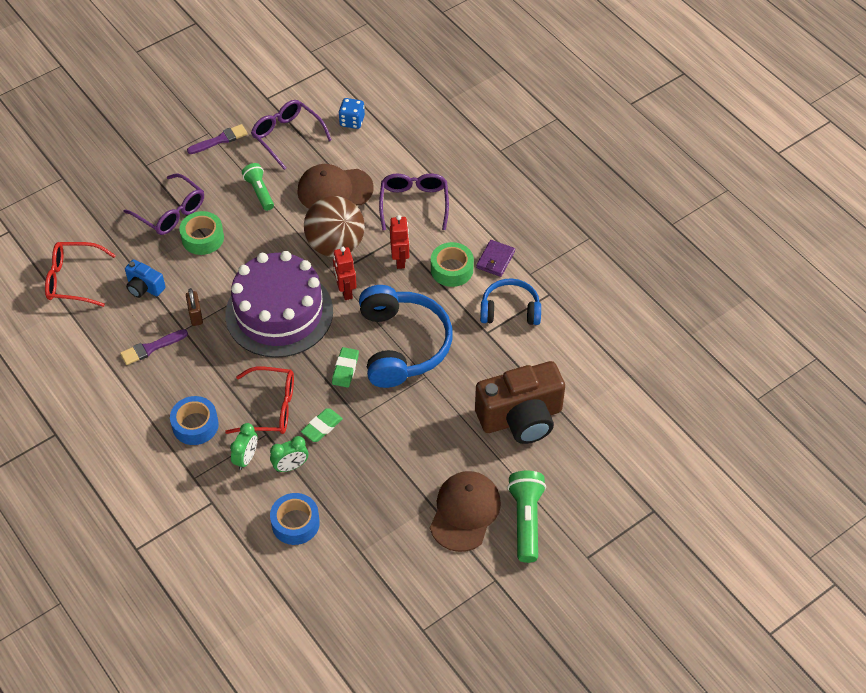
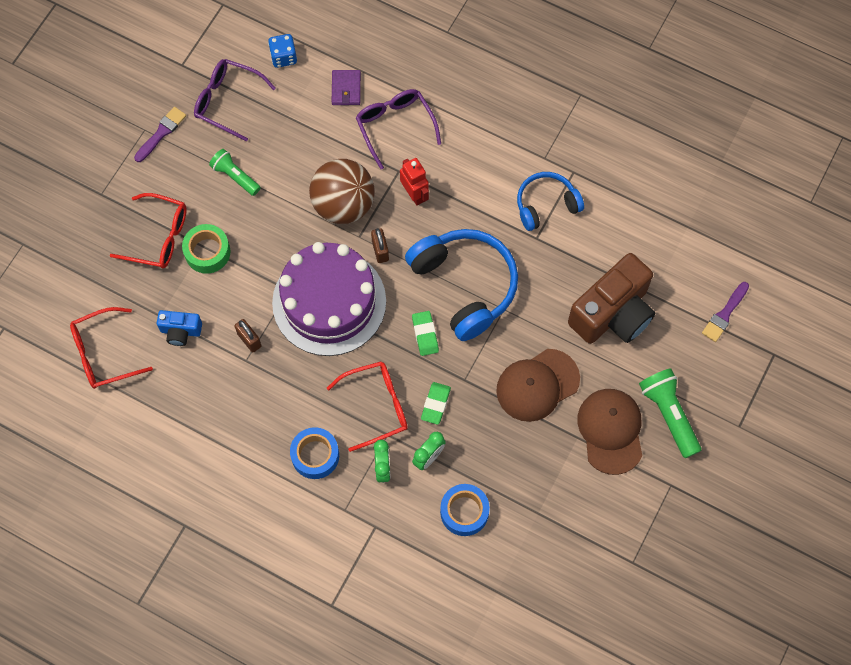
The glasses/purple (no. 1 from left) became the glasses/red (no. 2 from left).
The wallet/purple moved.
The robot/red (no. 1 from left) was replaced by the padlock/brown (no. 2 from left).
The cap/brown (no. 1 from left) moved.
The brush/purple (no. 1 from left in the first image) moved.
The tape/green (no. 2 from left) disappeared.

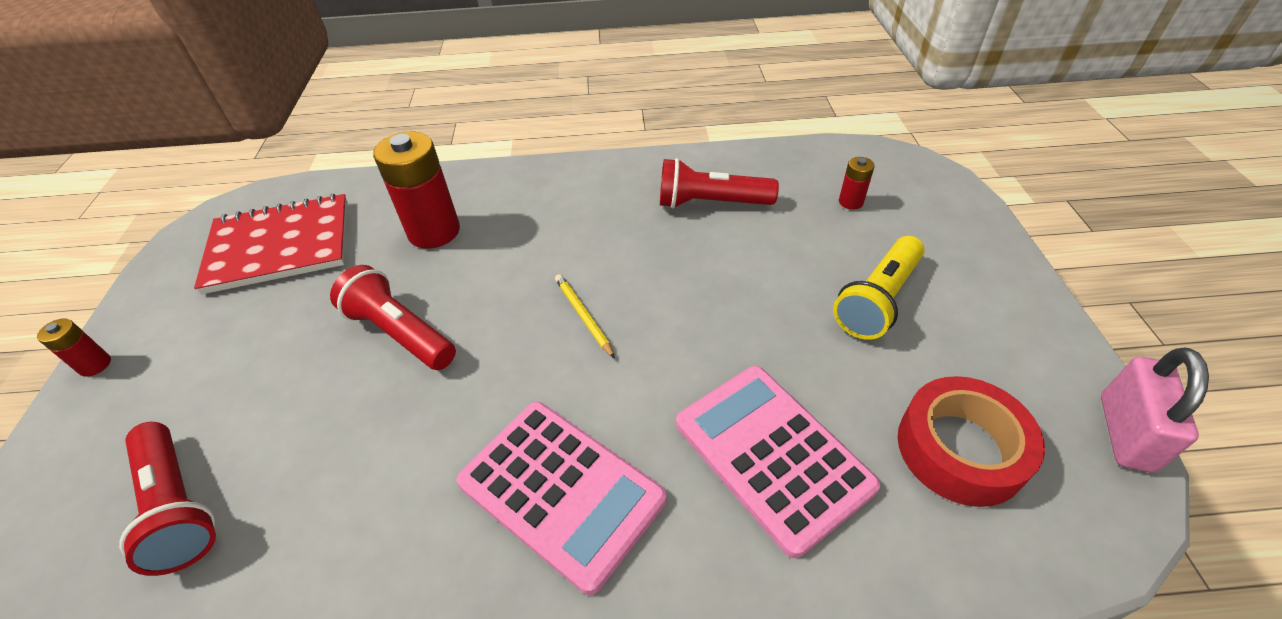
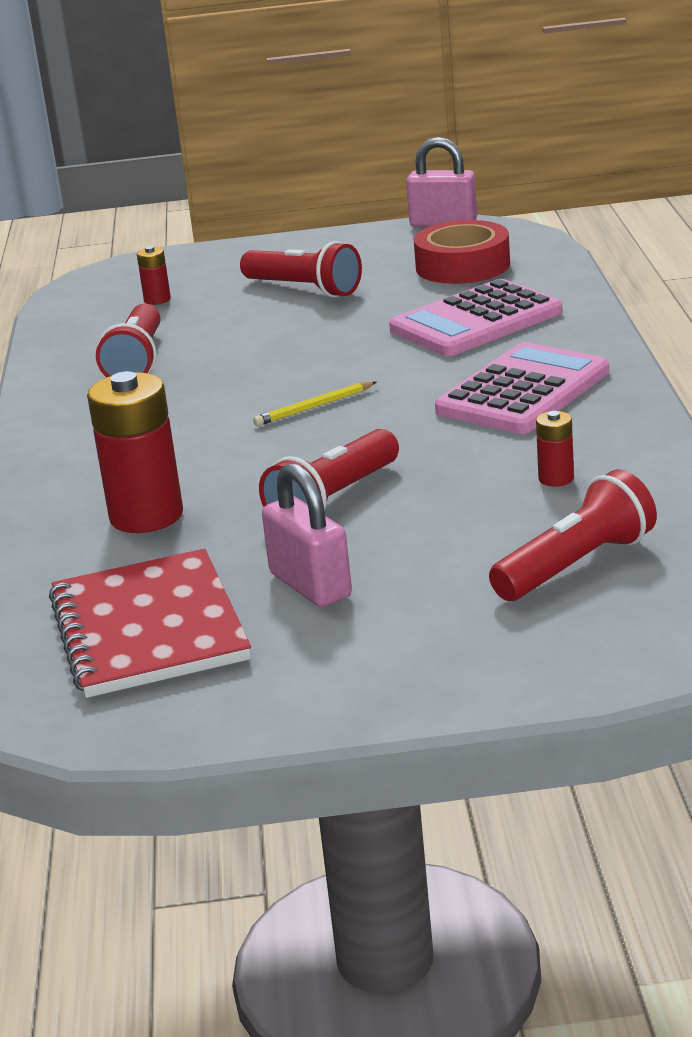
The flashlight/yellow became the flashlight/red (no. 2 from left).
The padlock/pink (no. 1 from left) appeared.
The battery/red (no. 1 from left in the first image) moved.

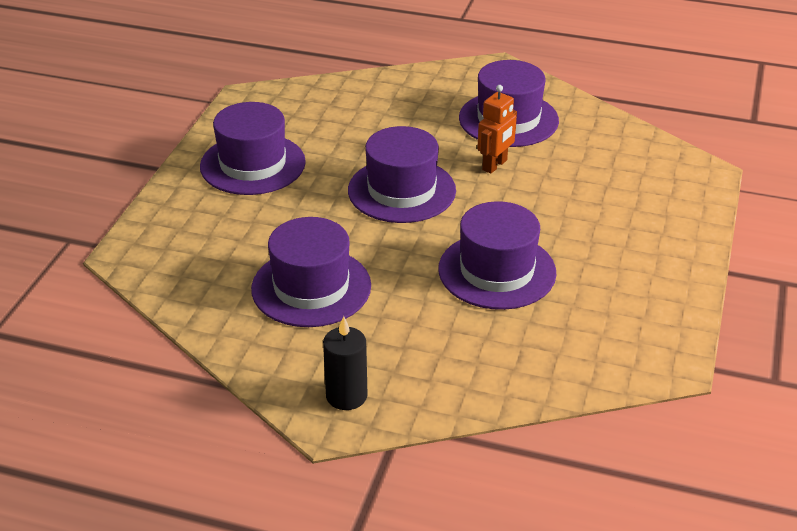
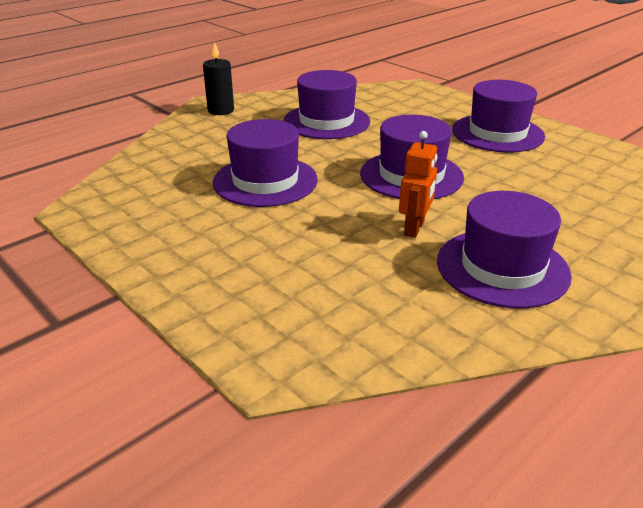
The robot/orange turned 135 degrees counterclockwise.

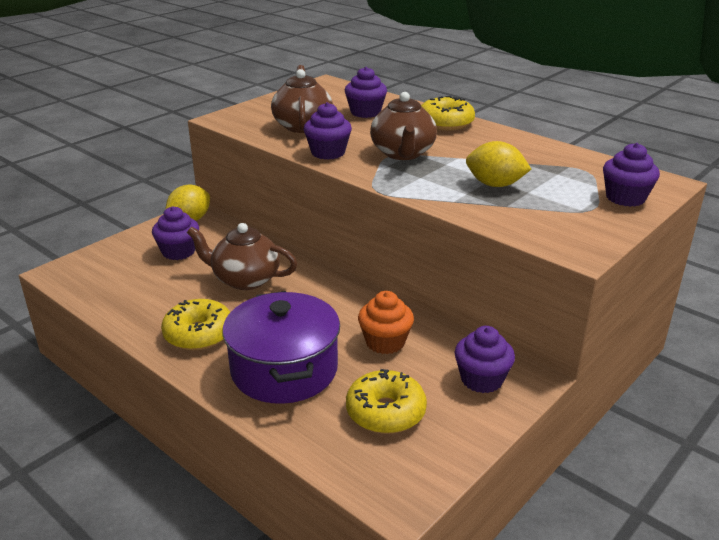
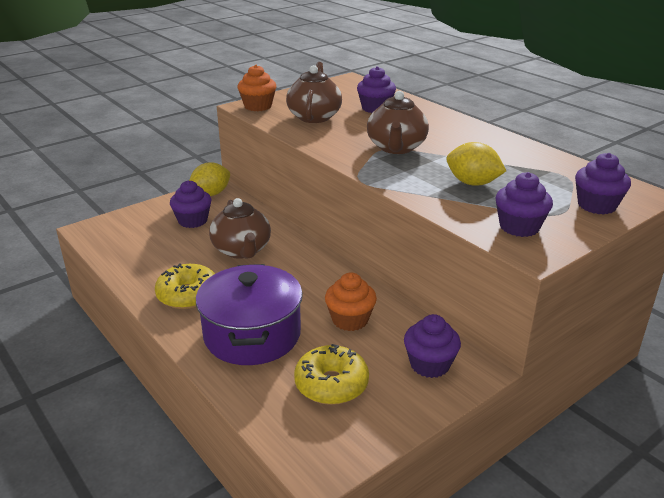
The teapot/brown (no. 1 from left) turned 135 degrees counterclockwise.
The cupcake/orange (no. 1 from left) appeared.
The cupcake/purple (no. 2 from left in the first image) moved.
The donut/yellow (no. 3 from left) disappeared.

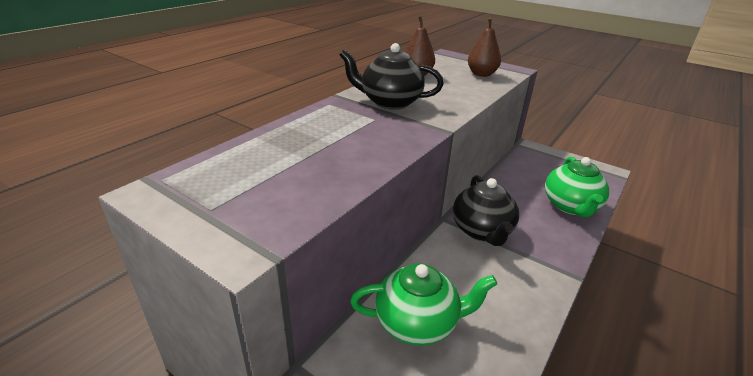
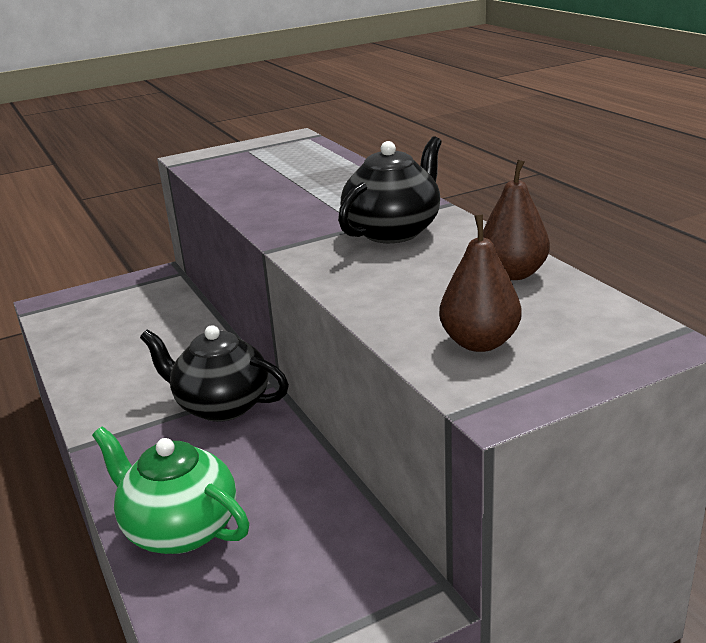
The teapot/green (no. 1 from left) disappeared.

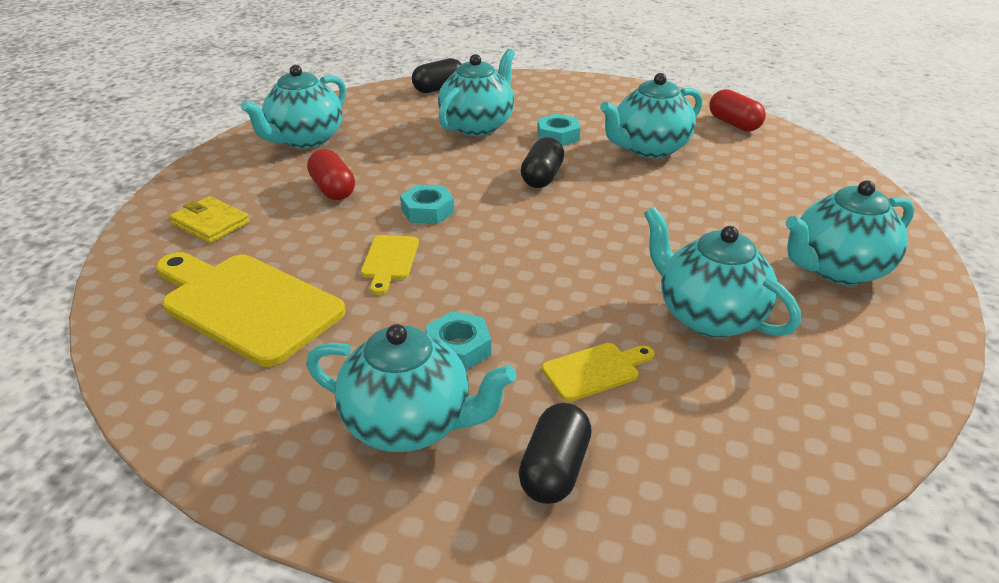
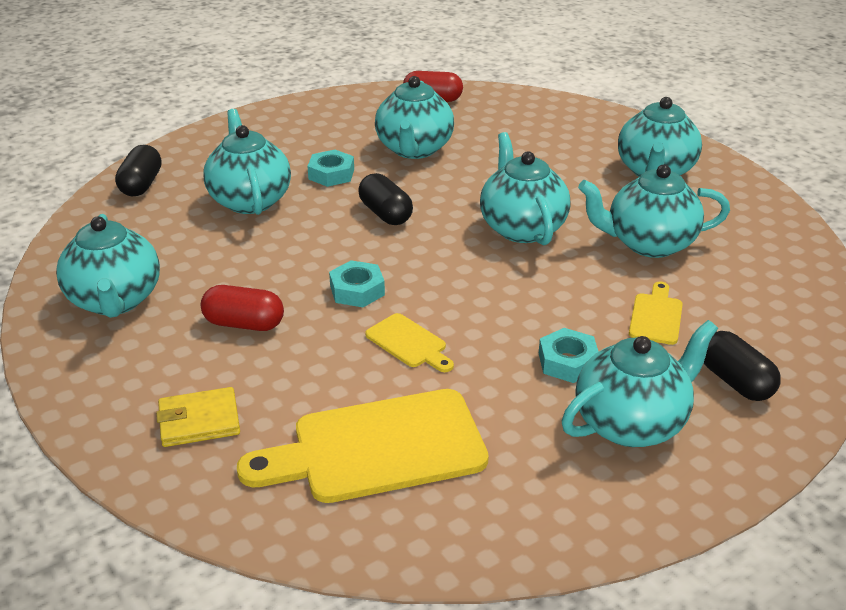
The teapot/turquoise (no. 4 from left) appeared.

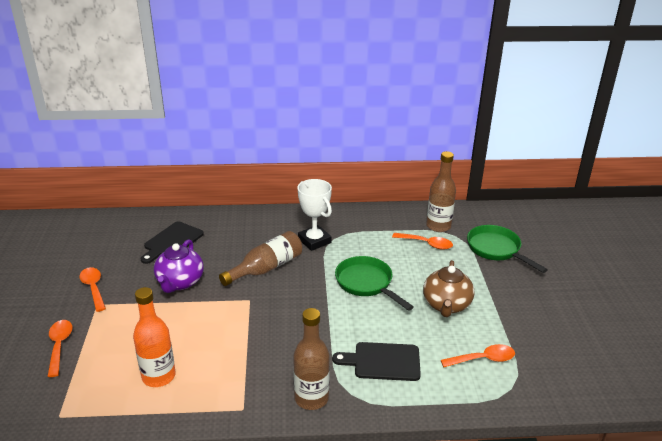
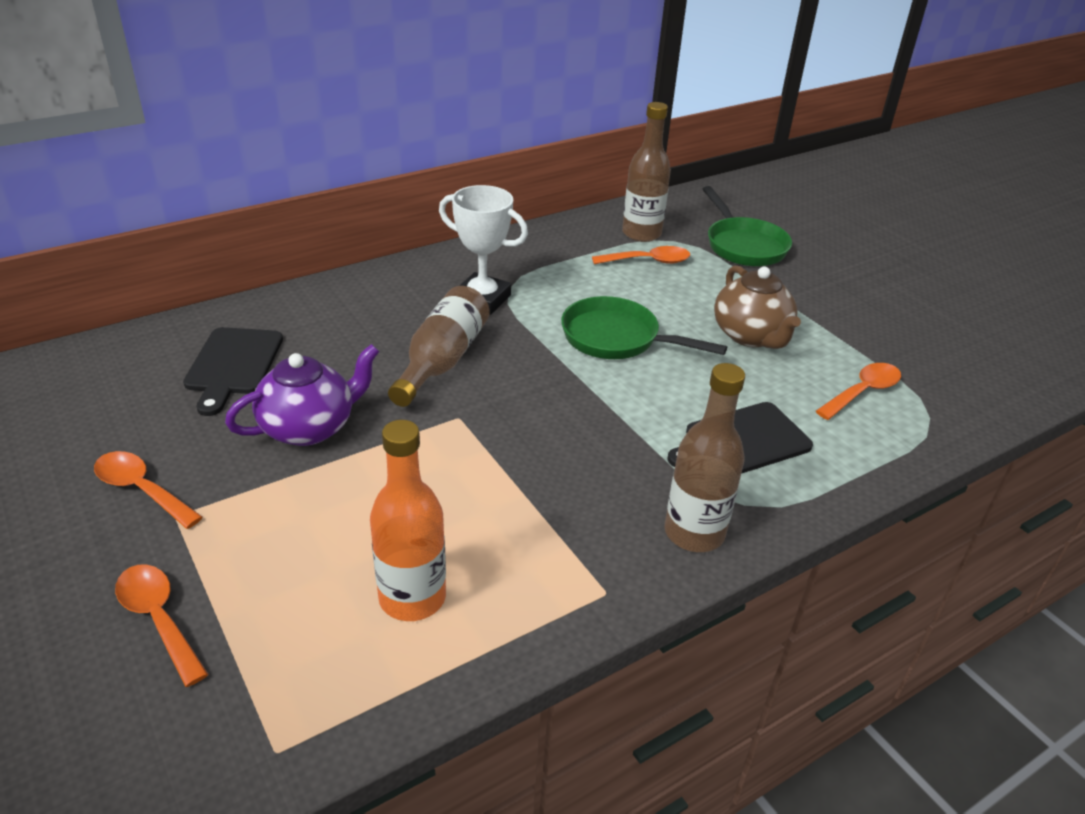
The teapot/purple turned 105 degrees counterclockwise.
The pan/green (no. 2 from left) turned 135 degrees counterclockwise.

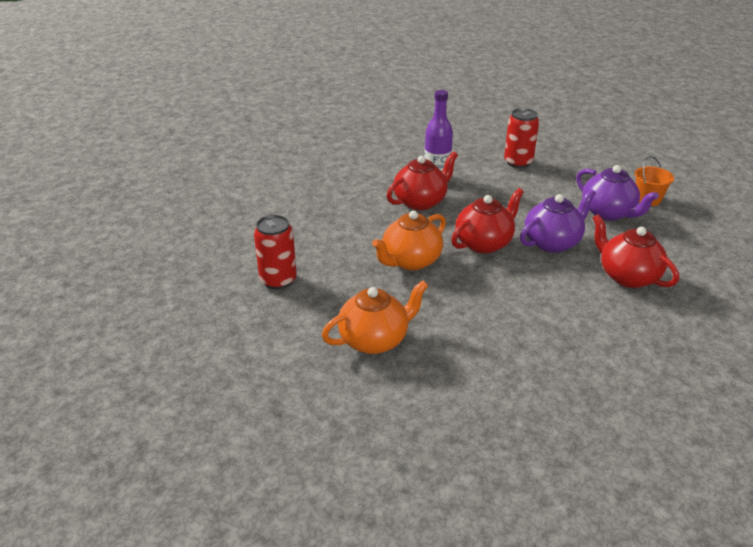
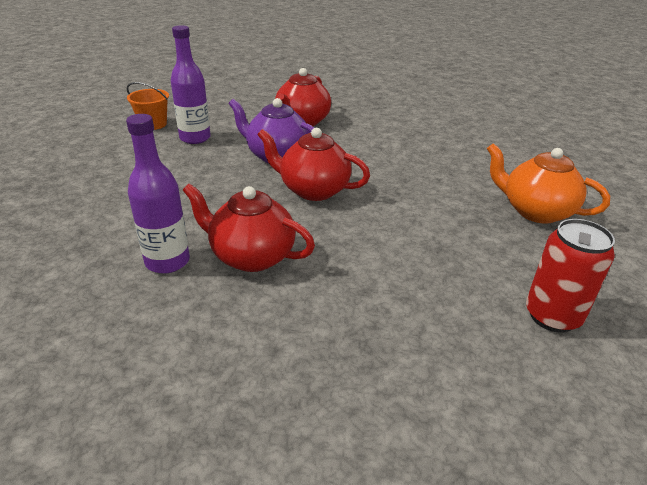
The teapot/purple (no. 2 from left) was replaced by the bottle/purple (no. 2 from left).
The teapot/orange (no. 2 from left) disappeared.
The can/red (no. 2 from left) disappeared.

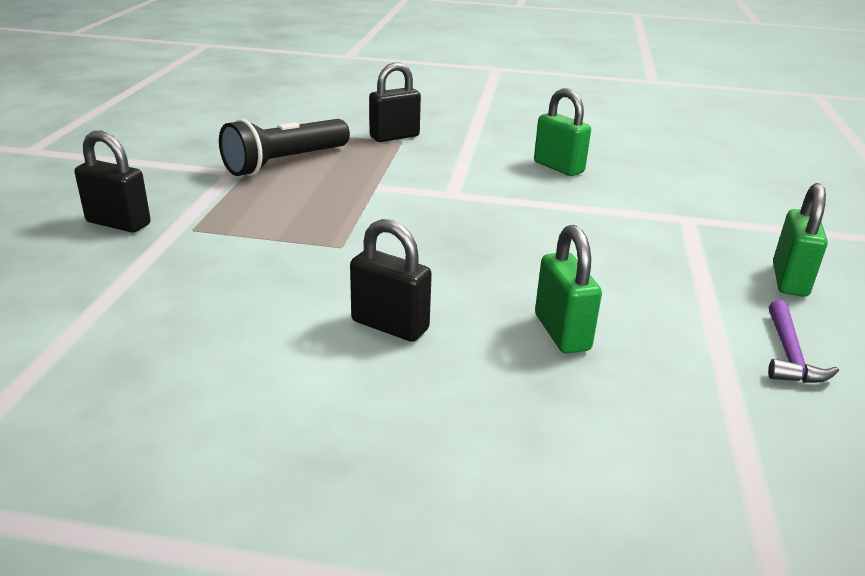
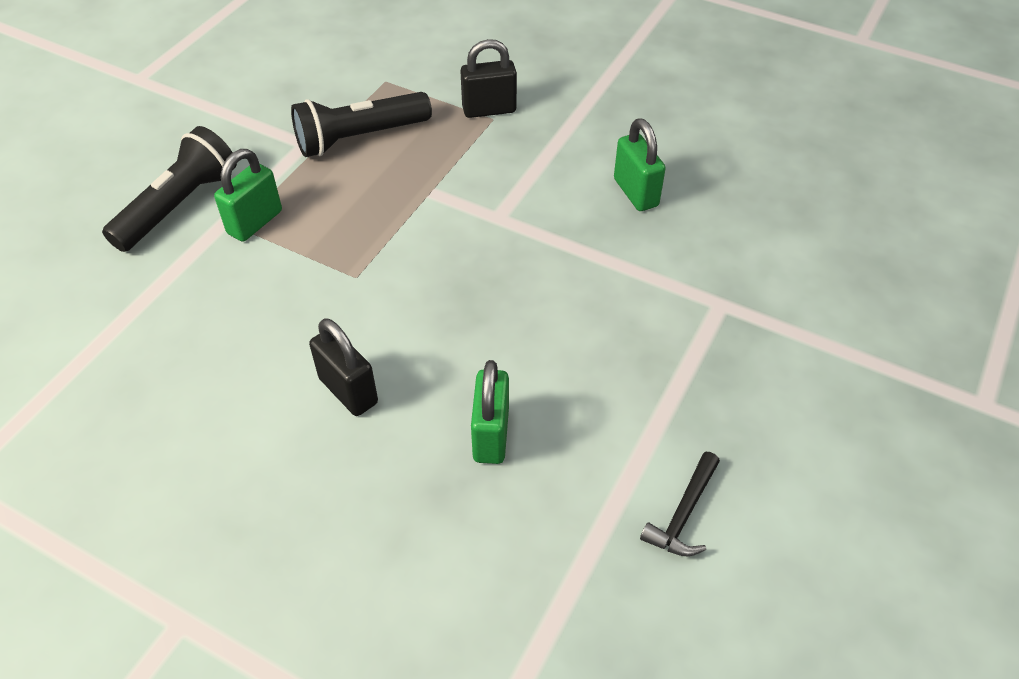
The padlock/black (no. 1 from left) was replaced by the flashlight/black (no. 1 from left).
The padlock/green (no. 3 from left in the first image) moved.
The hammer/purple became the hammer/black.

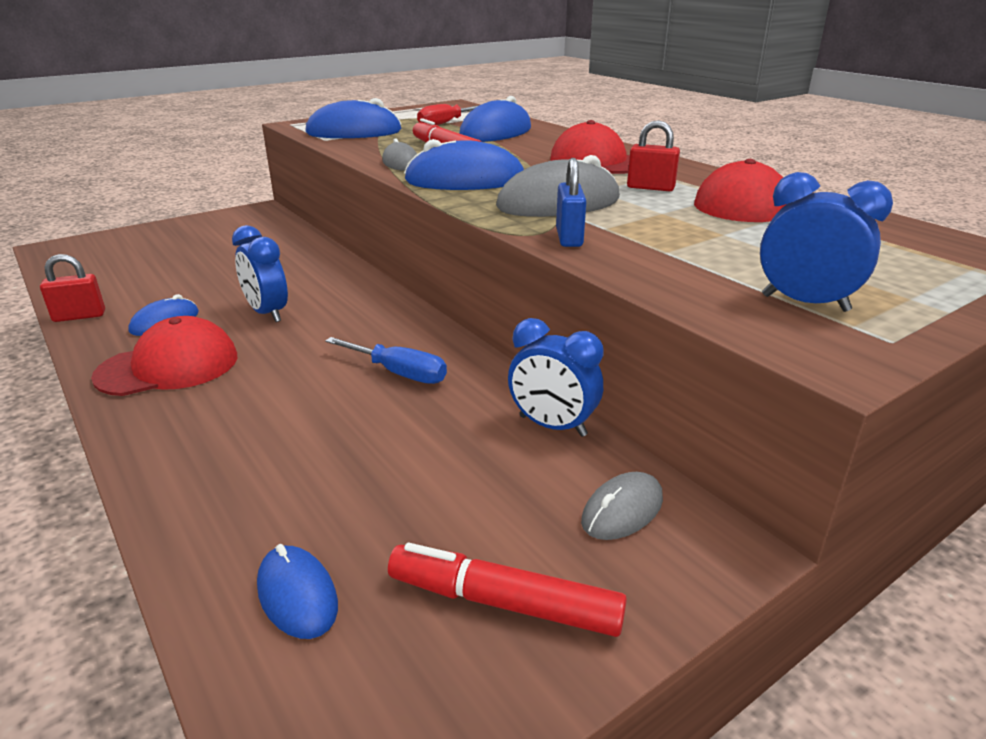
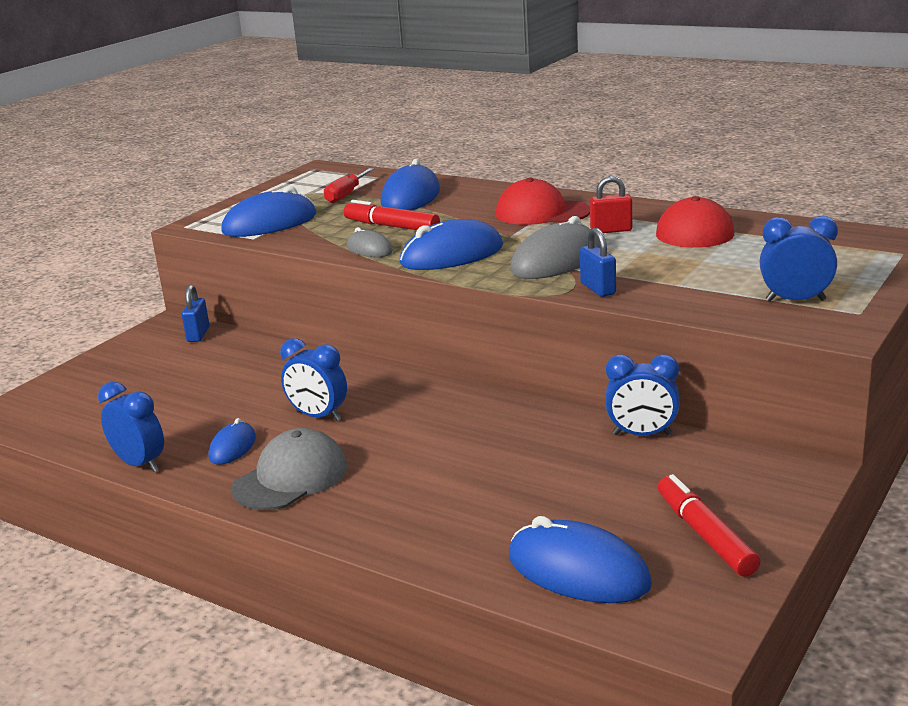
The padlock/red (no. 1 from left) was replaced by the clock/blue (no. 1 from left).
The padlock/blue (no. 1 from left) appeared.
The cap/red (no. 1 from left) became the cap/grey.
The mouse/blue (no. 2 from left in the first image) changed to 1.80 times the size.
The marker/red (no. 2 from left) turned 75 degrees clockwise.
The screwdriver/blue disappeared.
The mouse/grey (no. 3 from left) disappeared.

